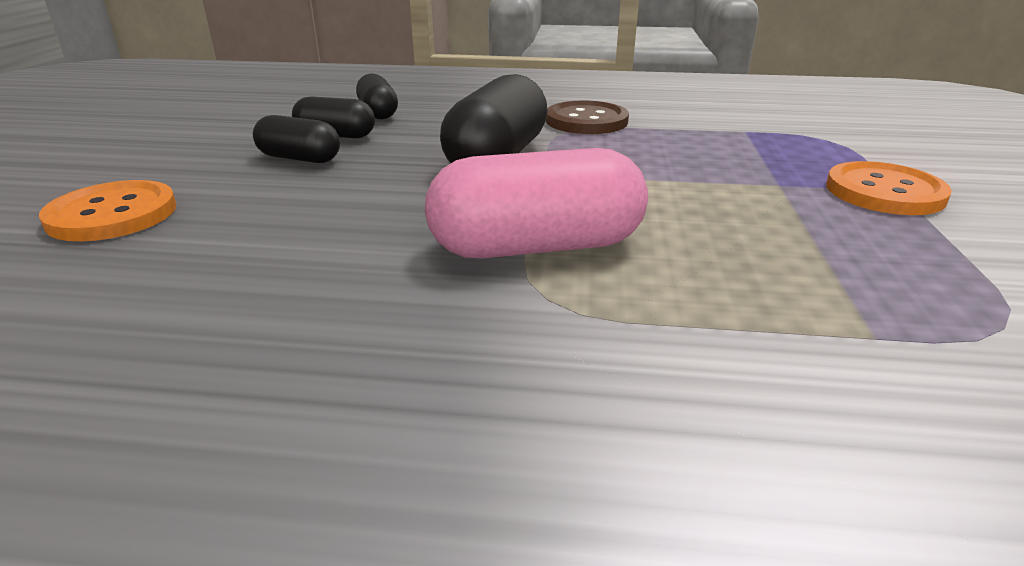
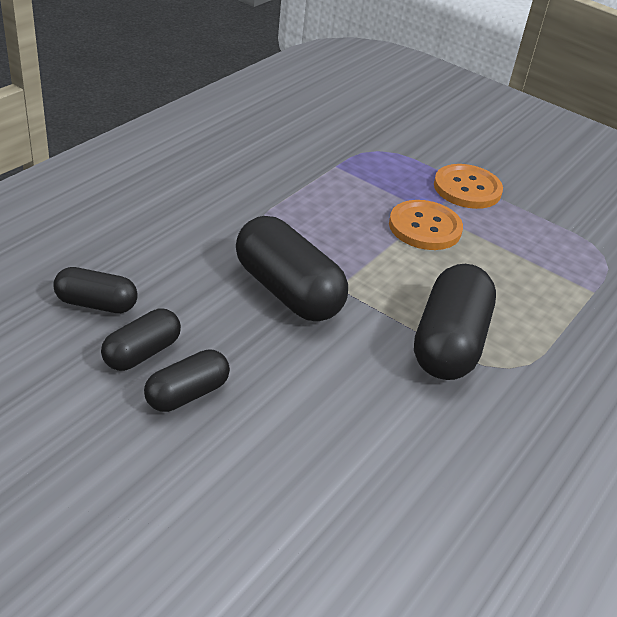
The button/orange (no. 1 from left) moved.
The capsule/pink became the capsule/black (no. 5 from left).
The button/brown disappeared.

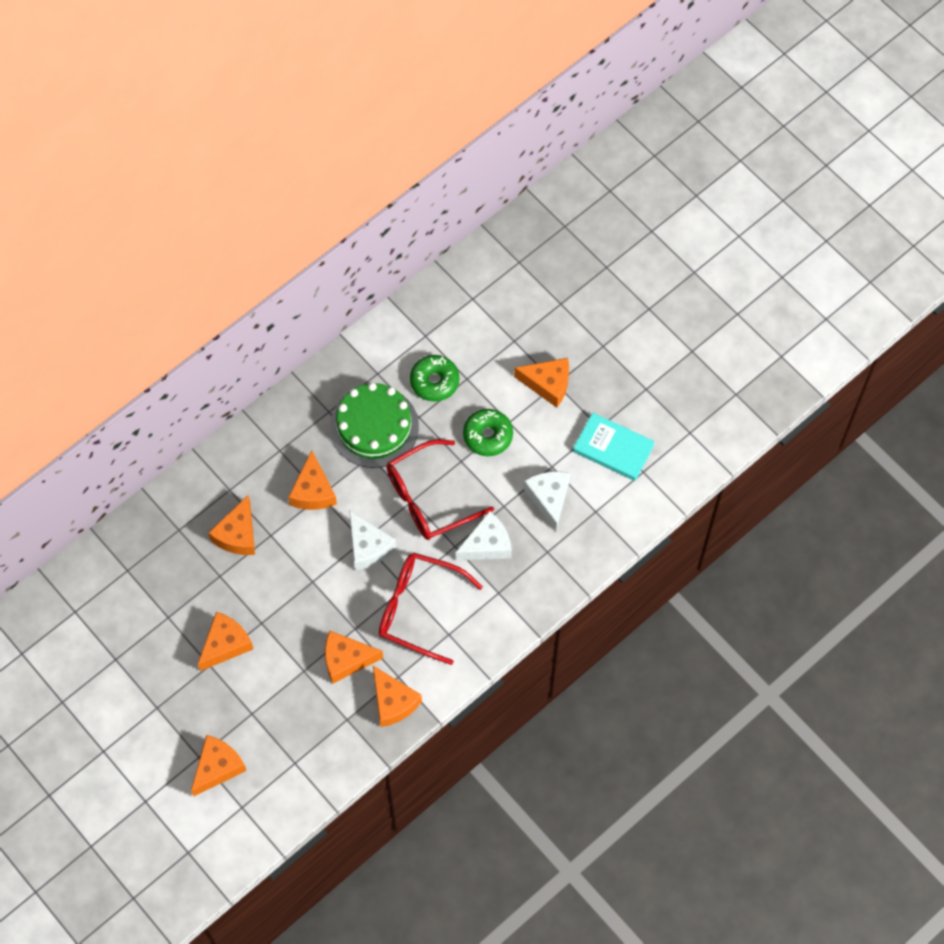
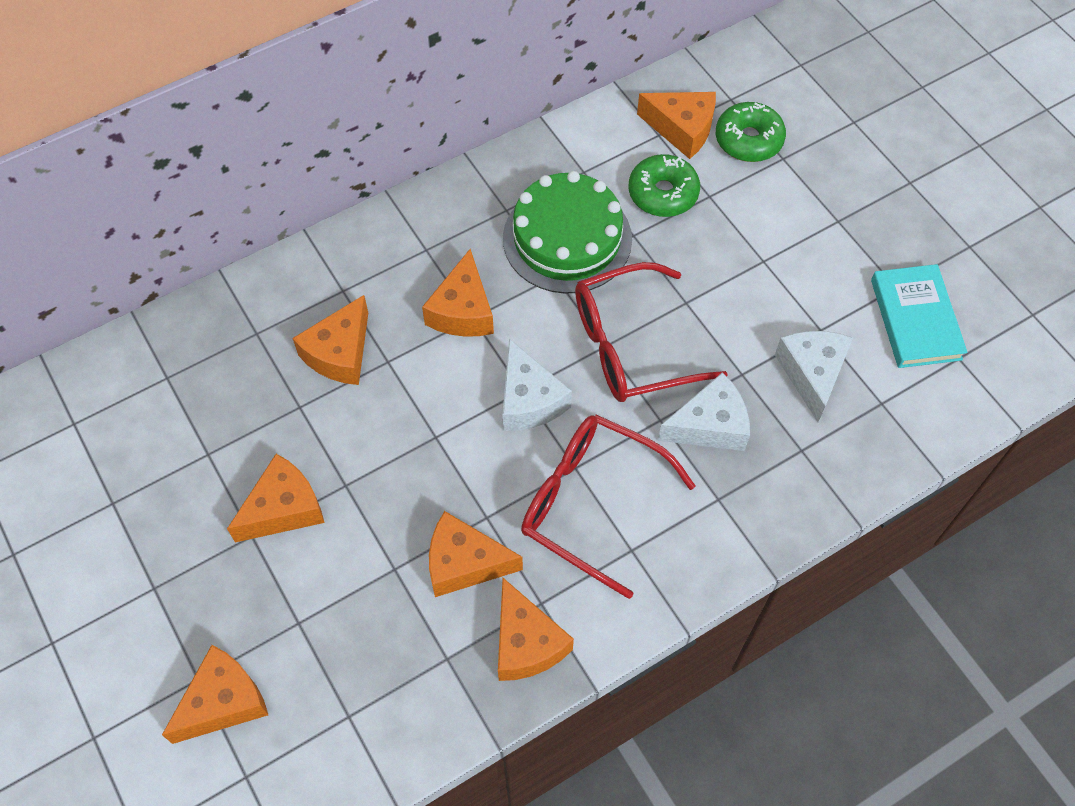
The cheese/orange (no. 7 from left) moved.
The donut/green (no. 2 from left) moved.
The book/turquoise turned 45 degrees clockwise.

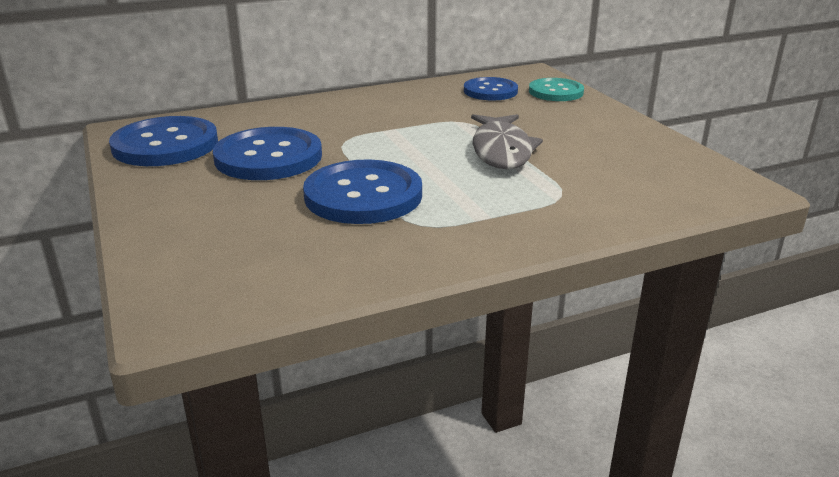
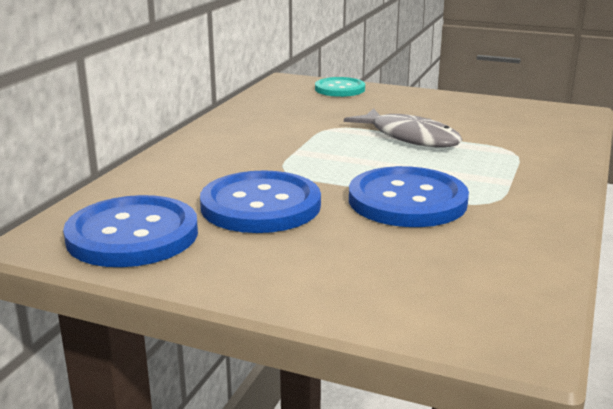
The button/blue (no. 4 from left) disappeared.

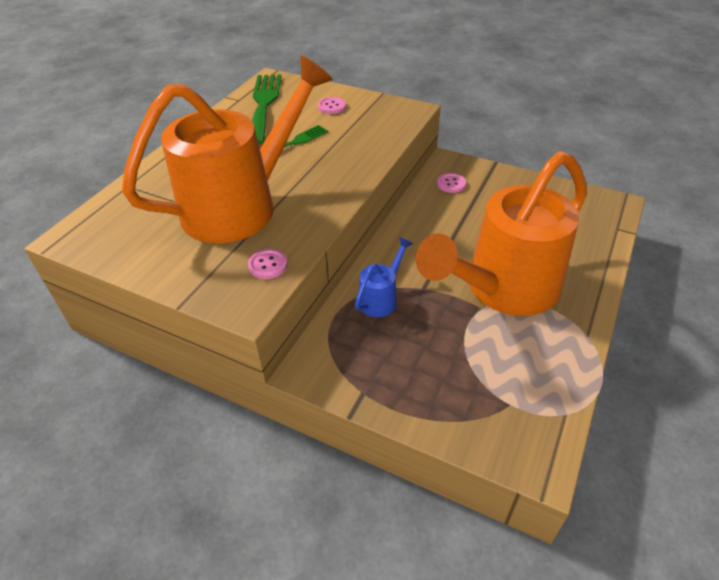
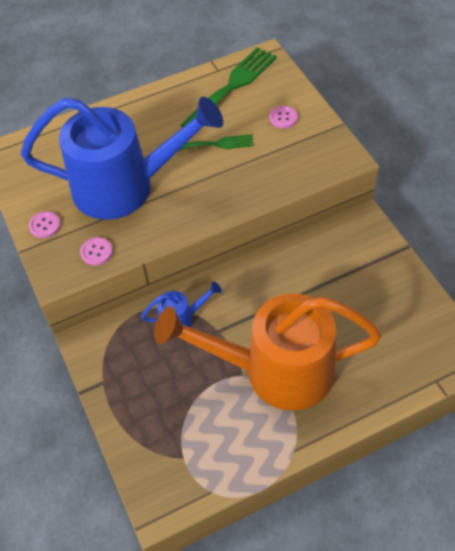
The watering can/orange (no. 1 from left) became the watering can/blue (no. 1 from left).
The button/pink (no. 3 from left in the first image) moved.

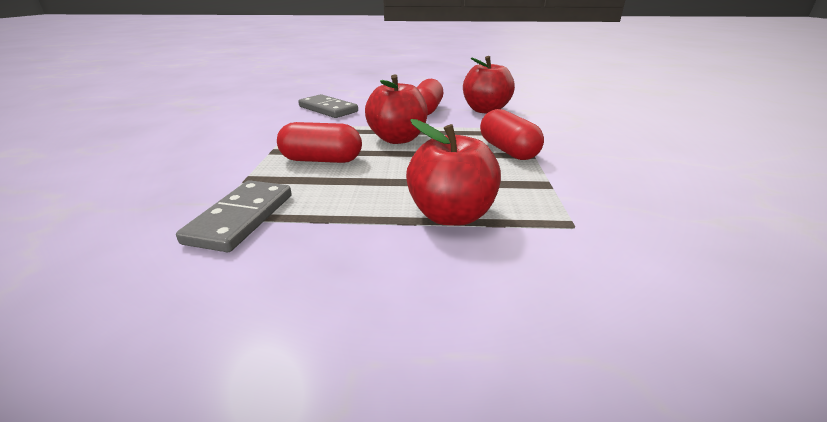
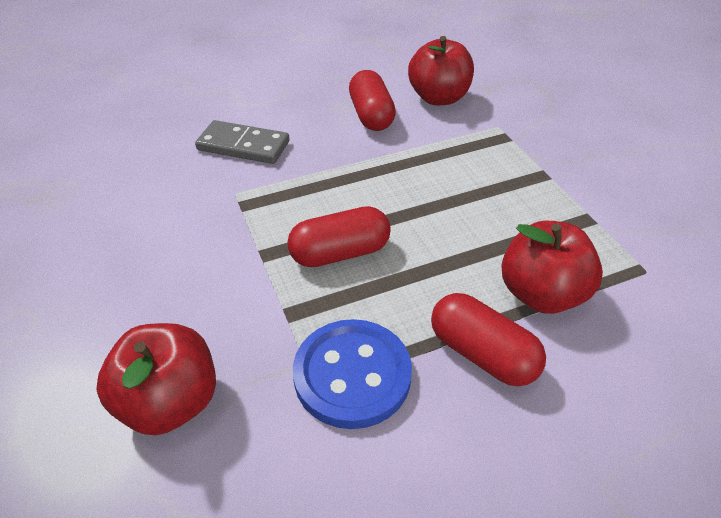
The apple/red (no. 1 from left) moved.
The domino/grey (no. 1 from left) was replaced by the button/blue.
The capsule/red (no. 3 from left) moved.

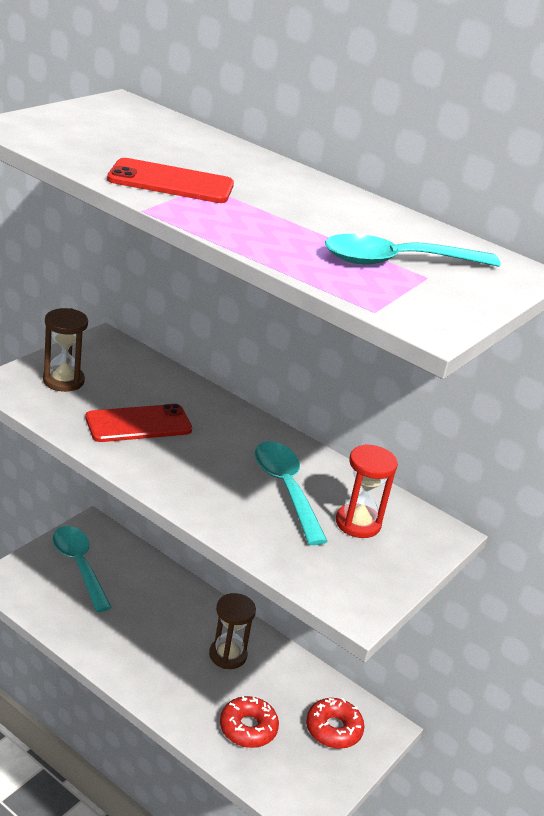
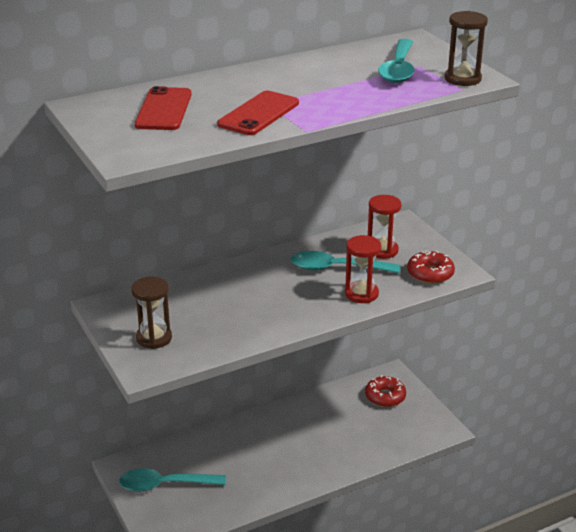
The phone/red (no. 1 from left) moved.
The hourglass/red (no. 1 from left) appeared.
The donut/red (no. 1 from left in the first image) moved.
The hourglass/brown (no. 2 from left) moved.

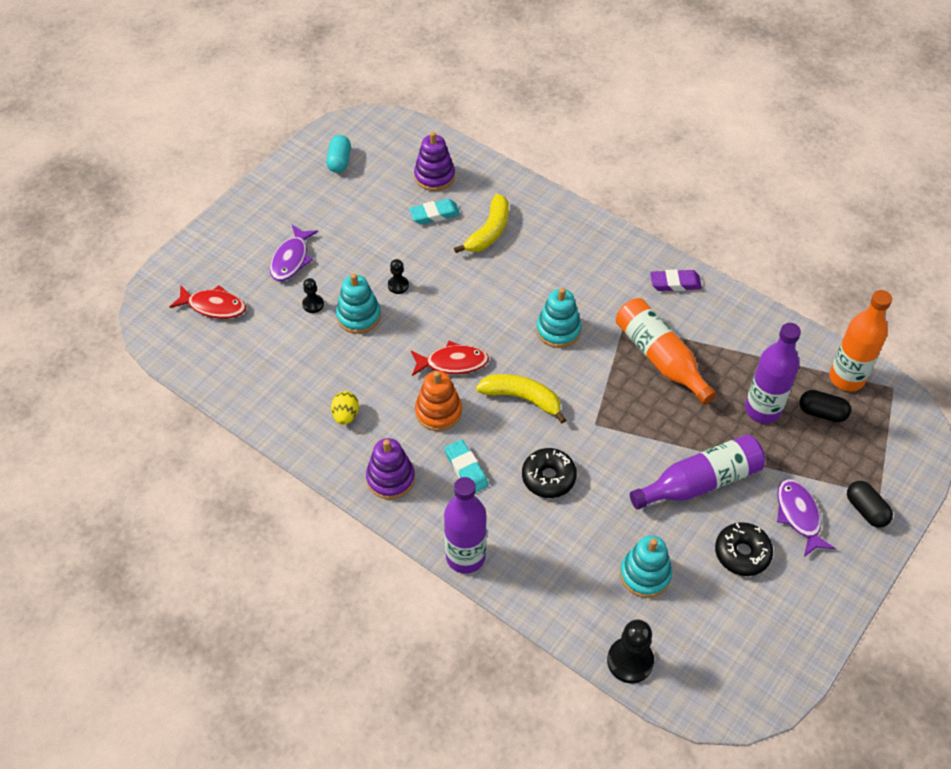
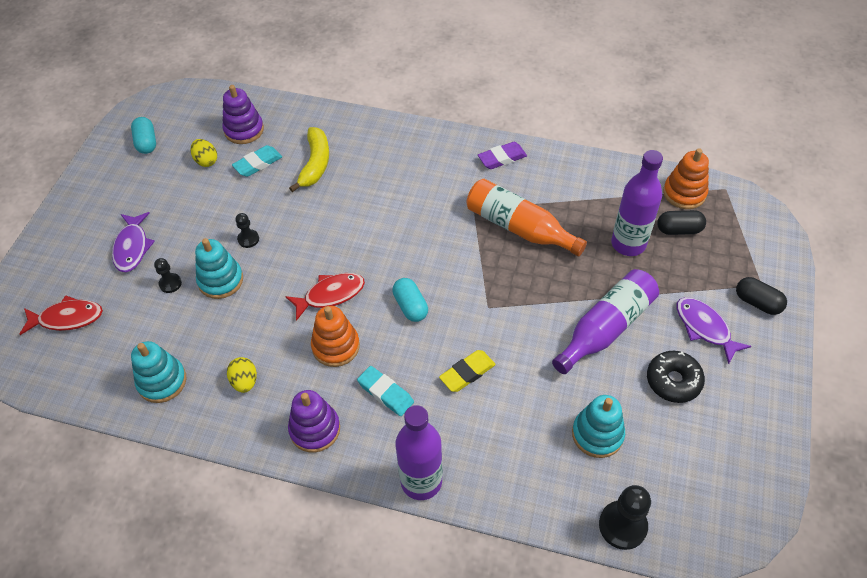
The stacking toy/turquoise (no. 2 from left in the first image) moved.
The egg/yellow (no. 1 from left) appeared.
The banana/yellow (no. 2 from left) was replaced by the capsule/turquoise (no. 2 from left).
The donut/black (no. 1 from left) was replaced by the eraser/yellow.
The bottle/orange (no. 2 from left) was replaced by the stacking toy/orange (no. 2 from left).

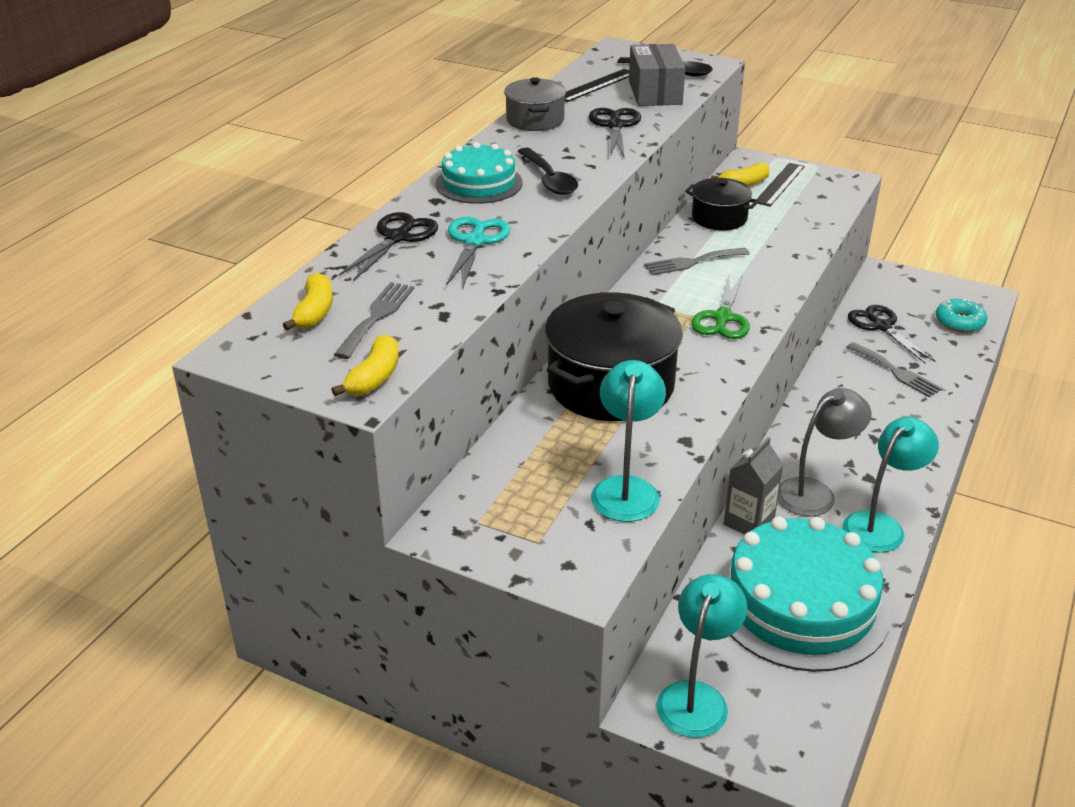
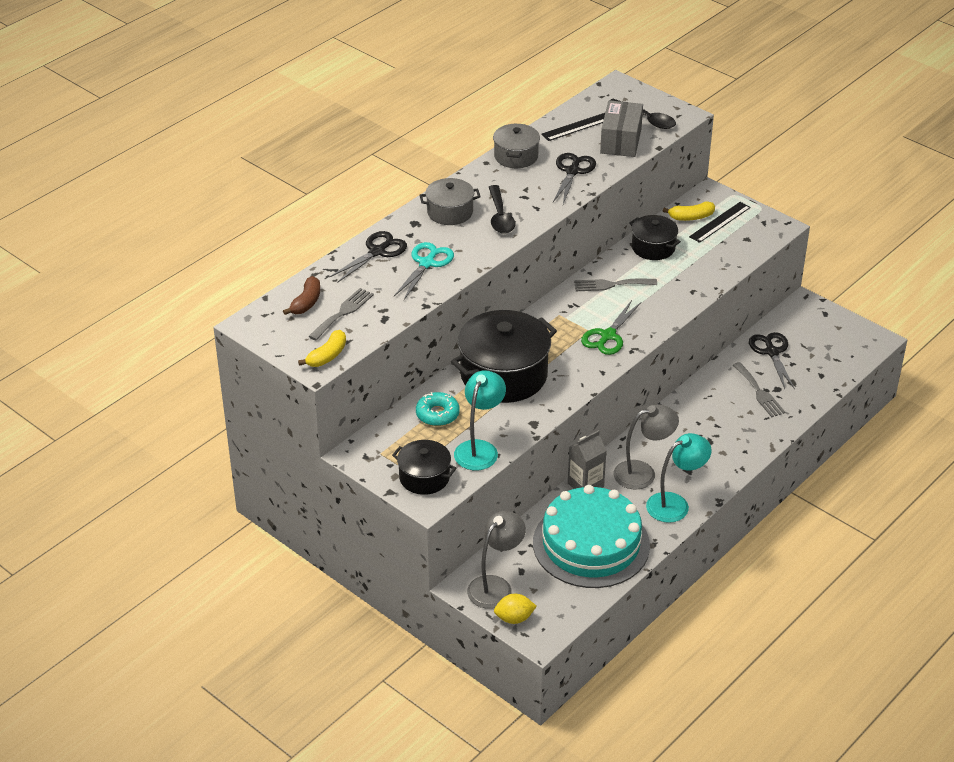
The banana/yellow (no. 1 from left) became the banana/brown.
The pot/black (no. 1 from left) appeared.
The donut/turquoise moved.
The cake/turquoise (no. 1 from left) was replaced by the pot/grey (no. 1 from left).
The lamp/turquoise (no. 2 from left) became the lamp/grey (no. 1 from left).
The lemon/yellow appeared.

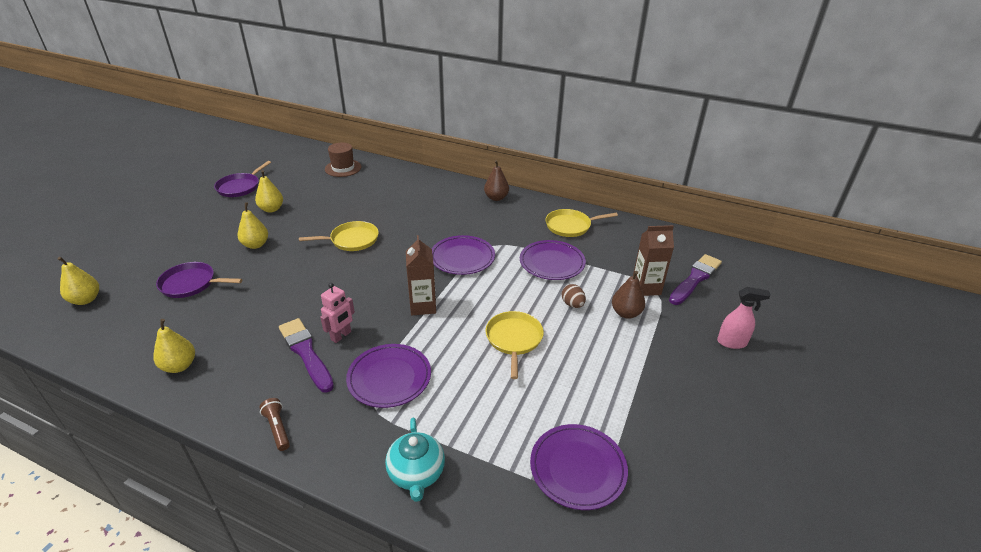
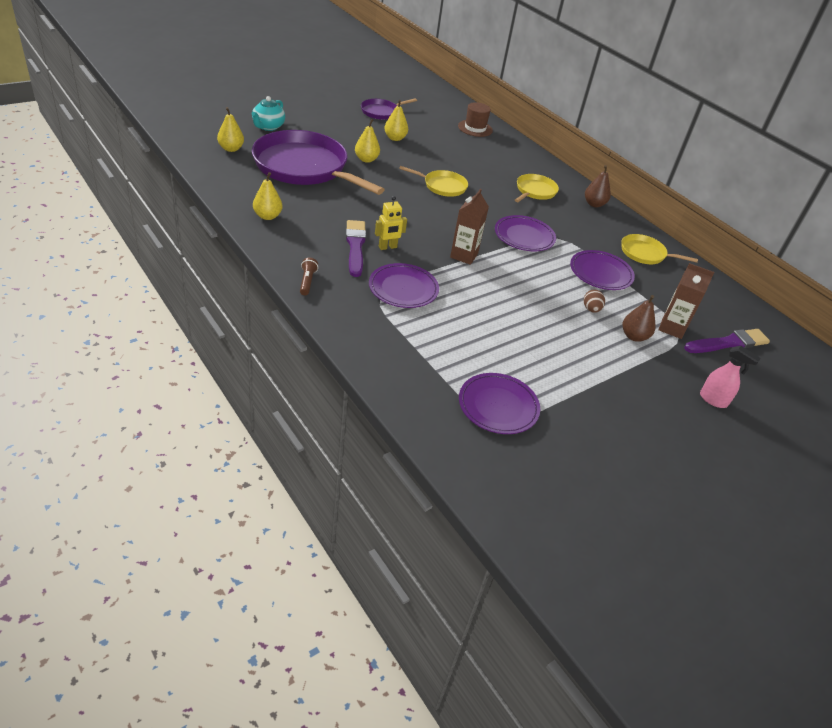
The teapot/turquoise moved.
The pan/purple (no. 1 from left) changed to 2.13 times the size.
The robot/pink became the robot/yellow.
The pan/yellow (no. 2 from left) moved.

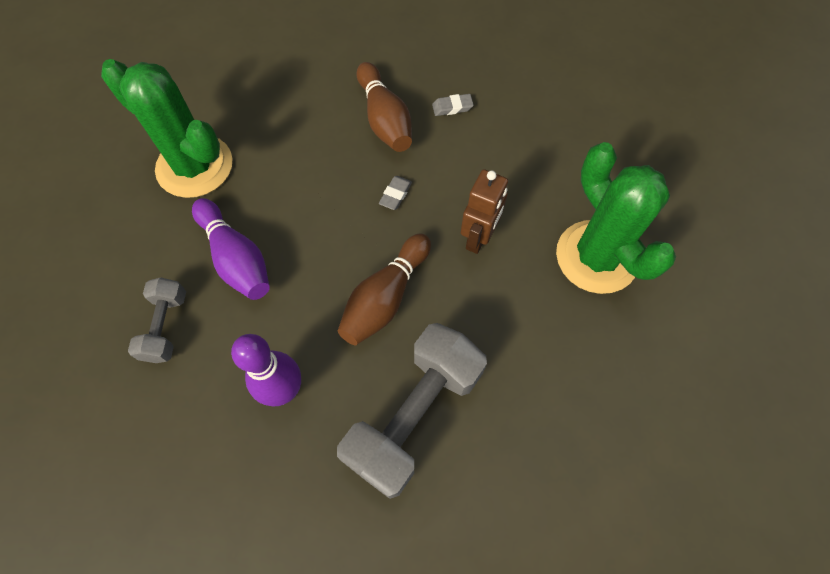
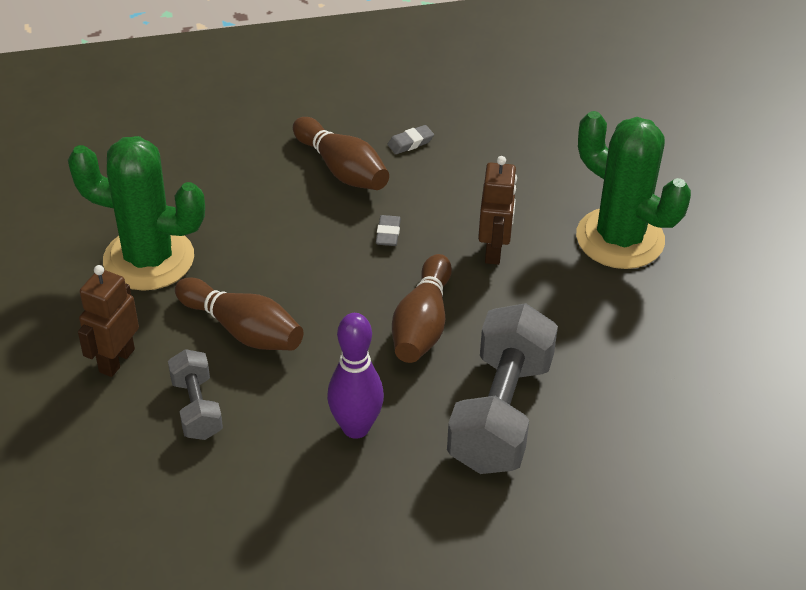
The robot/brown (no. 1 from left) appeared.
The bowling pin/purple (no. 1 from left) became the bowling pin/brown (no. 1 from left).

